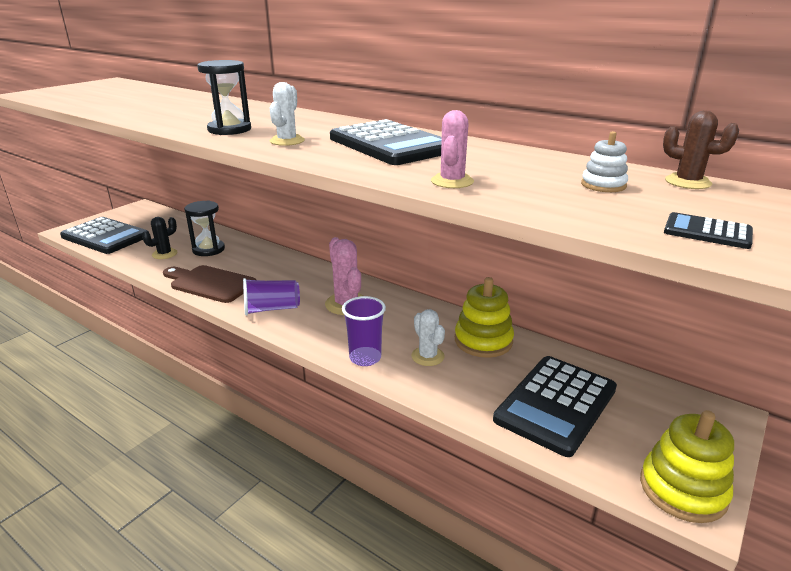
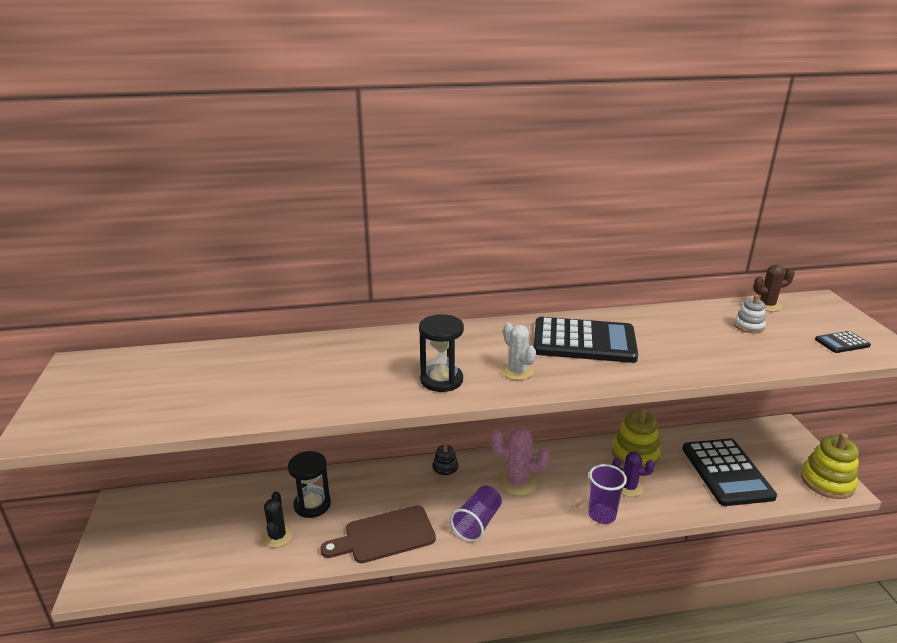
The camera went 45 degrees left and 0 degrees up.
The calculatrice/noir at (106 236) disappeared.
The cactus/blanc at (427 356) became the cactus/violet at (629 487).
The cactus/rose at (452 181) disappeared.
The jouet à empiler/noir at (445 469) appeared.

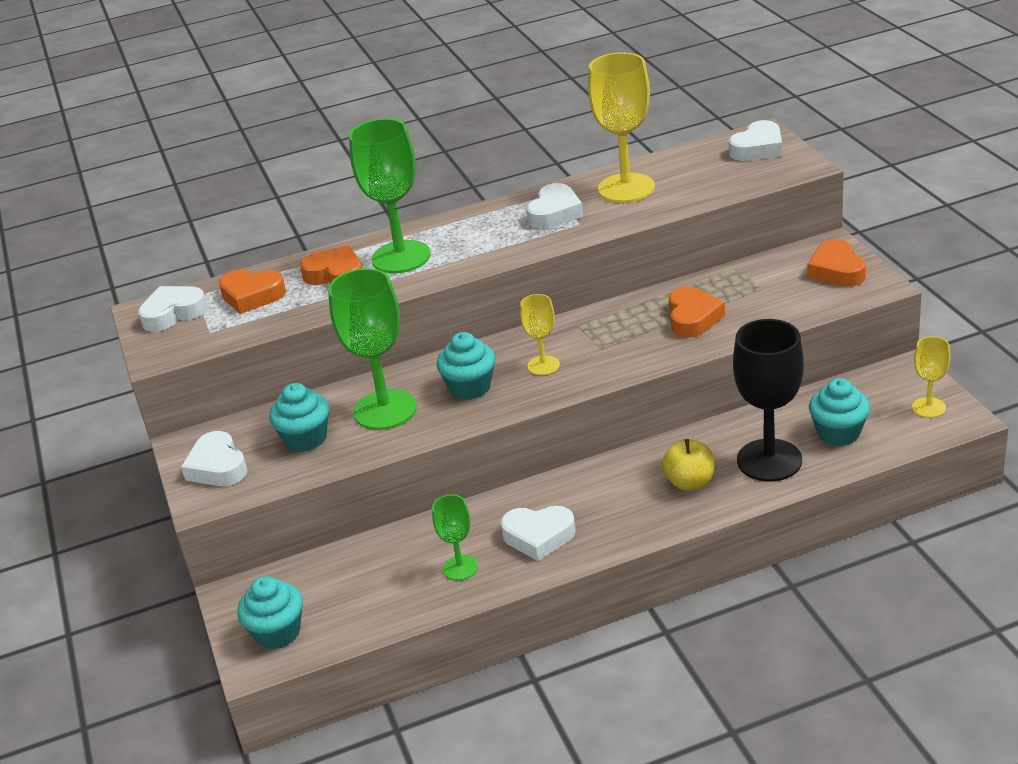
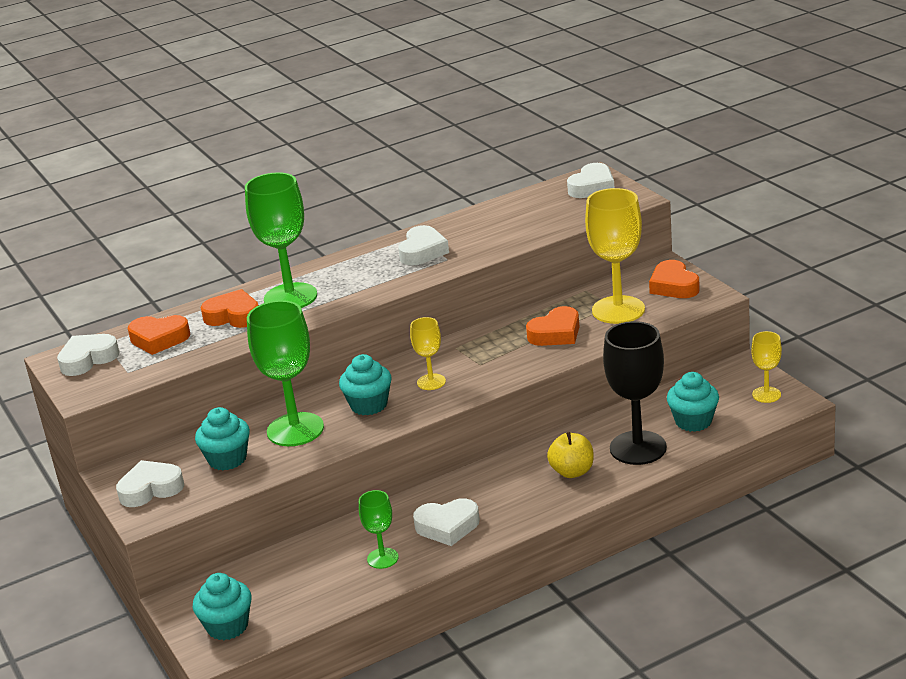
The camera went 10 degrees left and 5 degrees down.
The cœur/blanc at (217 467) turned 105 degrees clockwise.
The verre à pied/jaune moved from (626 188) to (618 310).
The cœur/orange at (693 318) turned 60 degrees clockwise.

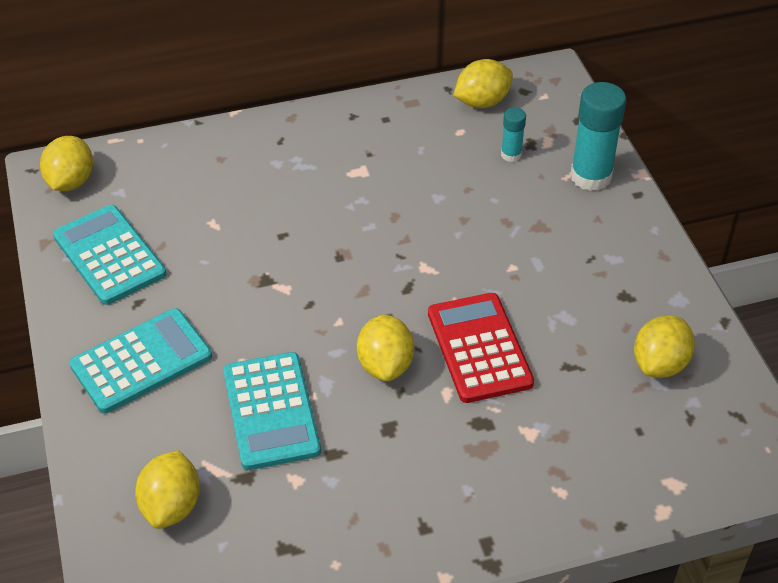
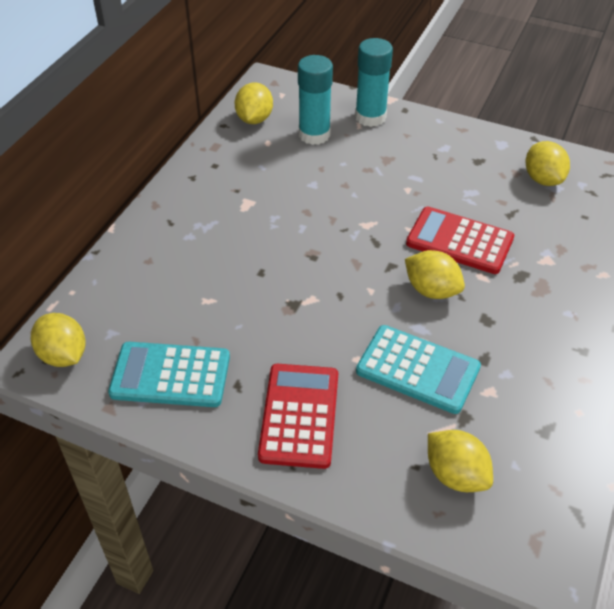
The camera went 50 degrees left and 0 degrees up.
The calculatrice/turquoise at (141 361) became the calculatrice/rouge at (299 415).
The bâton de colle/turquoise at (511 154) changed to 1.93 times the size.

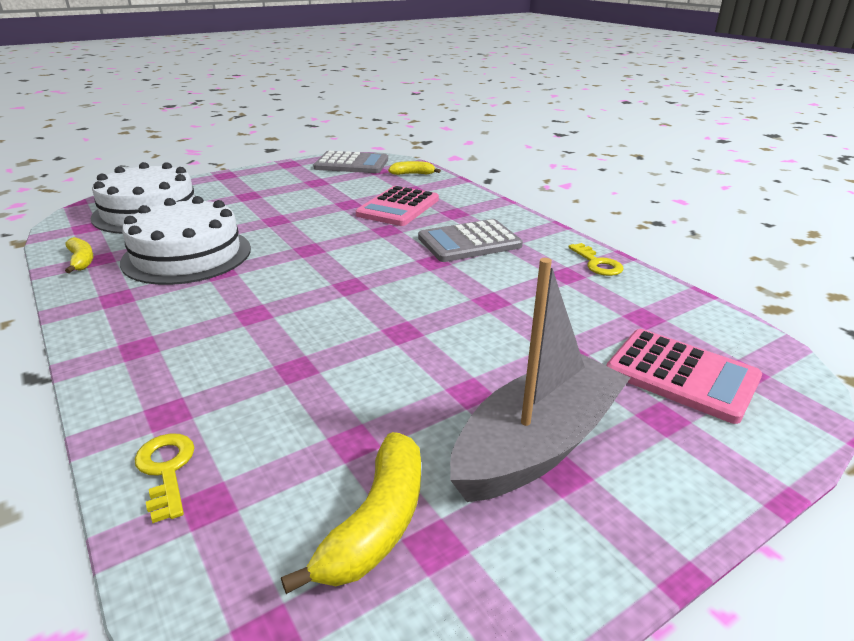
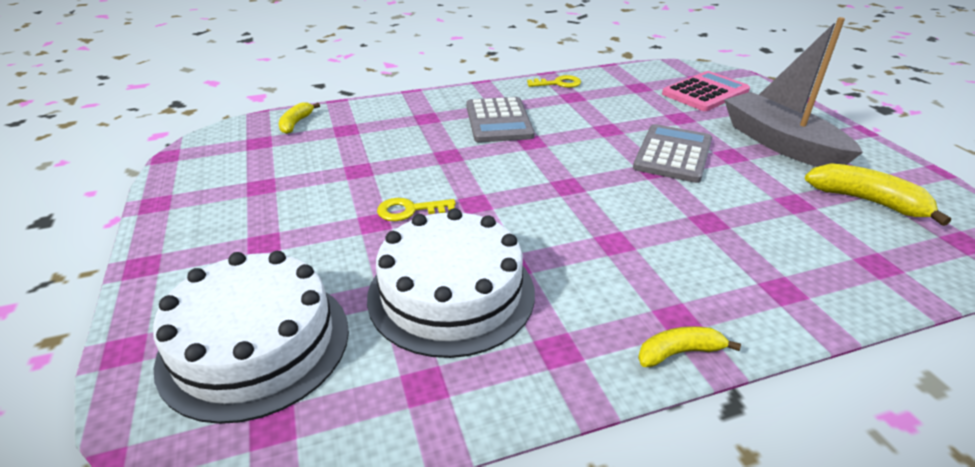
The camera went 75 degrees left and 5 degrees up.
The banane/jaune moved from (81 261) to (679 352).
The clé/jaune moved from (166 470) to (410 210).
The calculatrice/gris moved from (351 164) to (673 154).
The calculatrice/rose at (398 207) disappeared.

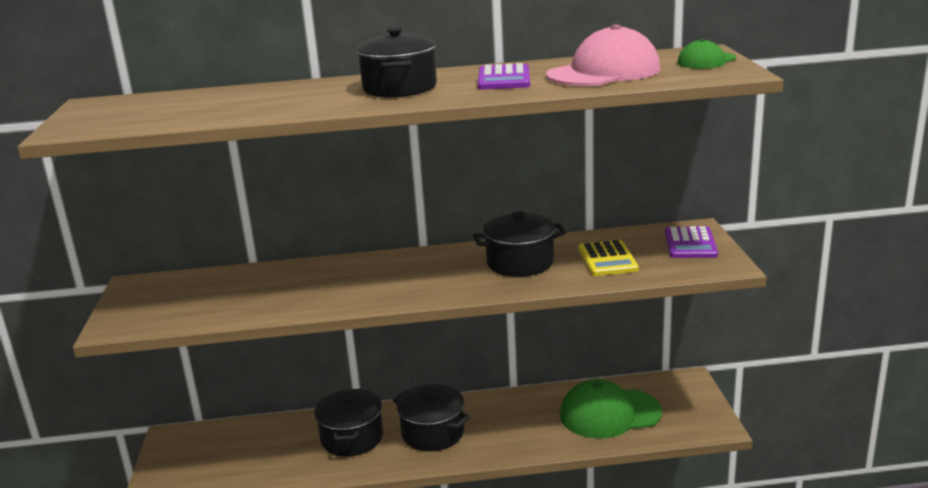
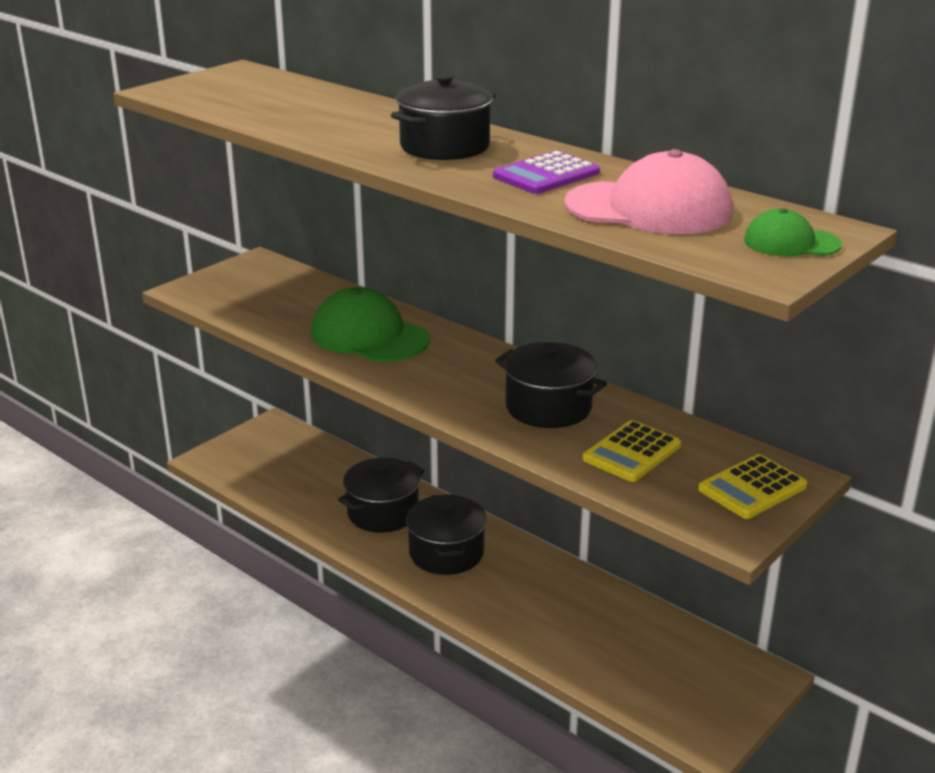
The camera went 45 degrees right and 5 degrees up.
The casquette/vert moved from (609 413) to (369 336).
The calculatrice/violet at (690 244) became the calculatrice/jaune at (752 488).

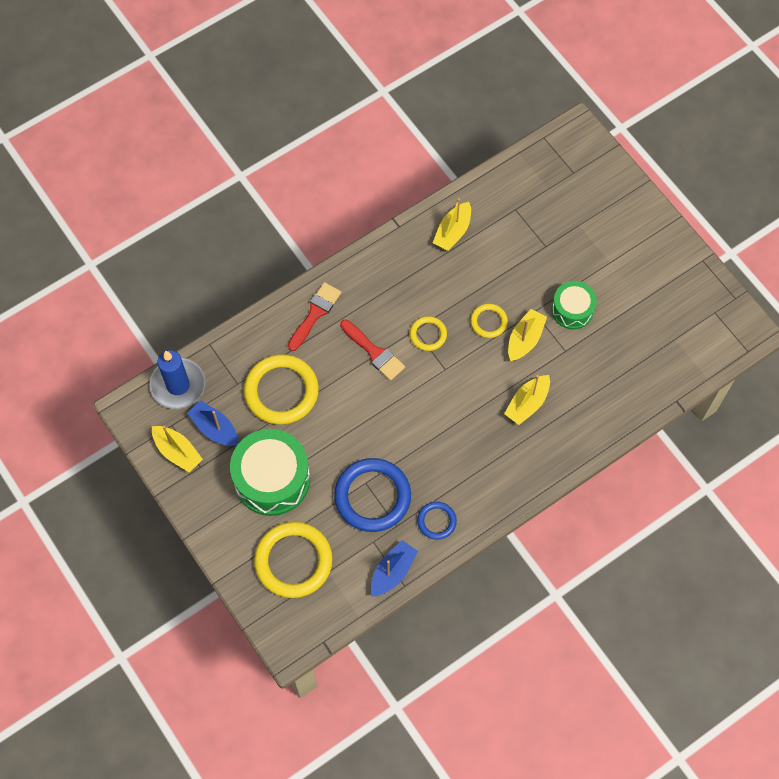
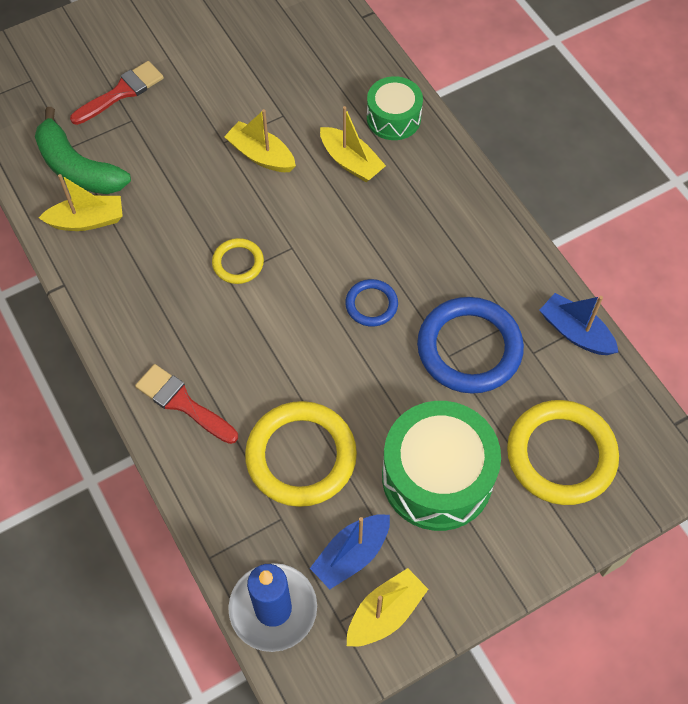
The camera went 85 degrees left and 5 degrees down.
The pinceau/rouge moved from (374 352) to (122 92).
The anneau/bleu moved from (436 521) to (371 304).
The bateau/jaune at (452 232) turned 45 degrees counterclockwise.
The anneau/jaune at (488 322) disappeared.
The tambour/vert moved from (572 310) to (393 118).
The banane/vert at (78 168) appeared.

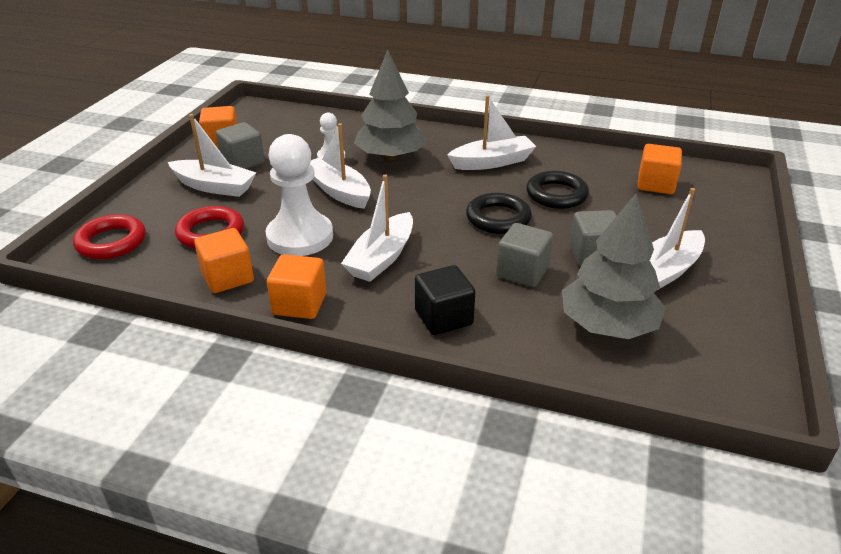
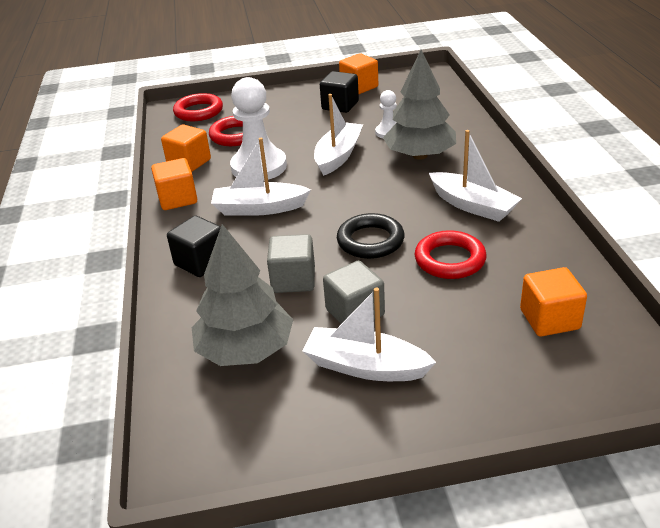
The camera went 65 degrees right and 0 degrees up.
The bateau/blanc at (214 186) disappeared.
The cube/gris at (243 162) became the cube/noir at (340 105).
The anneau/noir at (556 194) became the anneau/rouge at (450 260).

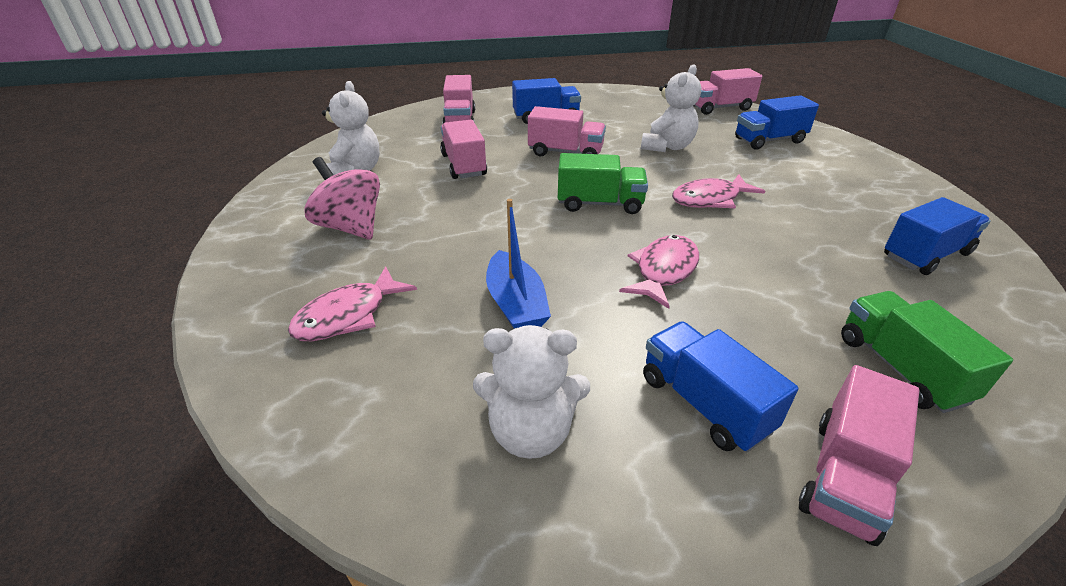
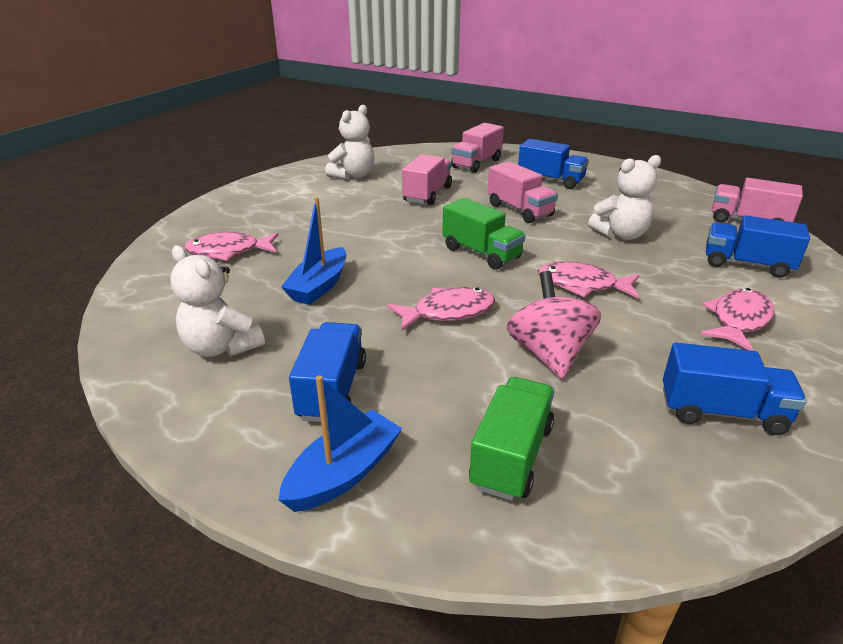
The camera went 40 degrees right and 5 degrees down.
The toupie/rose moved from (351 227) to (549 354).
The camion/rose at (844 477) was replaced by the bateau/bleu at (343 473).
The poisson/rose at (738 320) appeared.

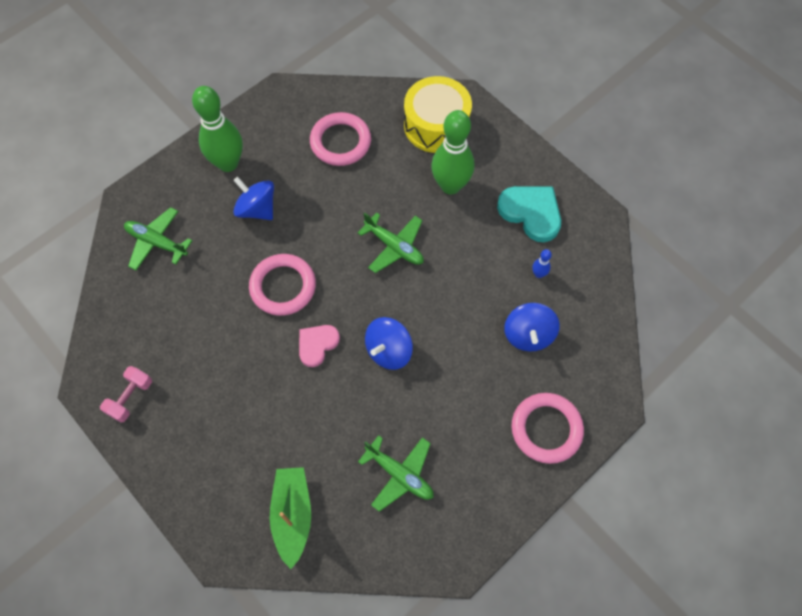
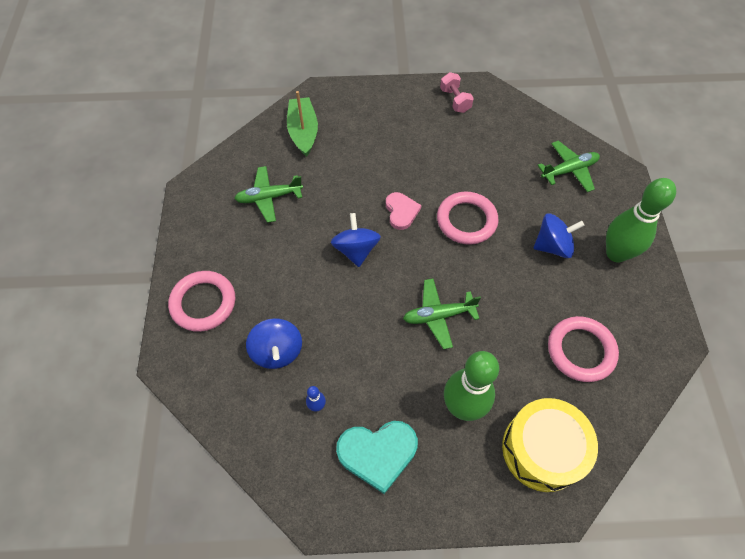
The camera went 130 degrees right and 5 degrees down.
The bateau/vert at (292 516) turned 135 degrees counterclockwise.
The toupie/bleu at (528 335) turned 150 degrees counterclockwise.

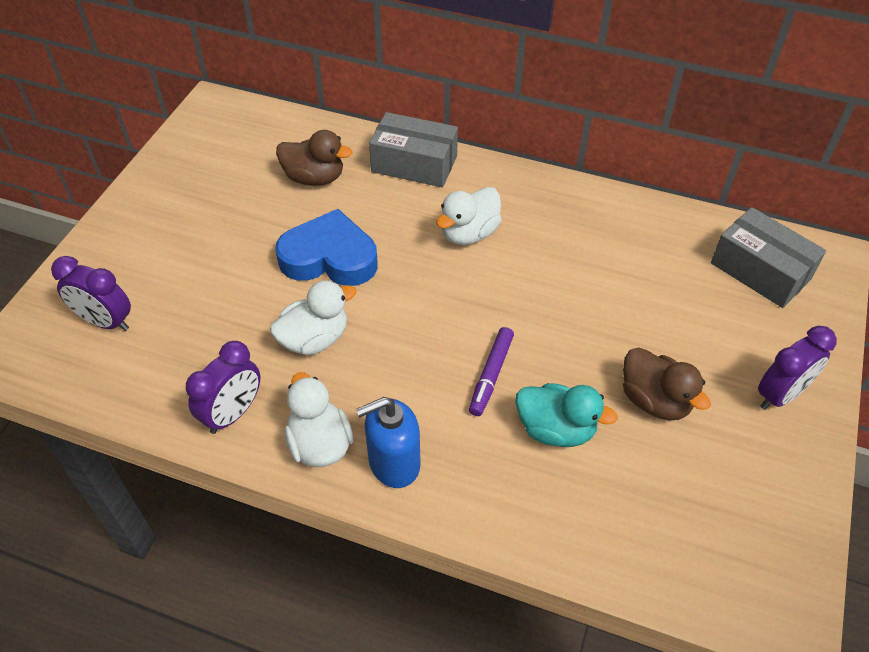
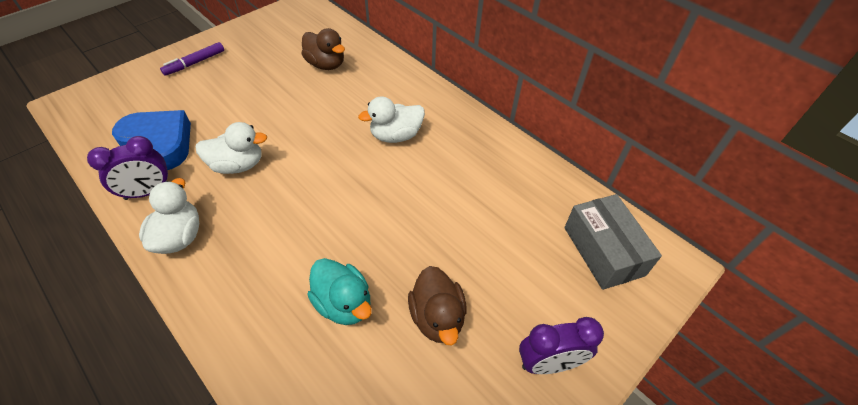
The camera went 25 degrees right and 0 degrees up.
The réveil/violet at (106 322) disappeared.
The cœur/bleu moved from (329 257) to (159 144).
The distributeur de savon/bleu at (393 463) disappeared.
The boîte/gris at (414 164) disappeared.
The feutre/violet moved from (491 375) to (195 63).

